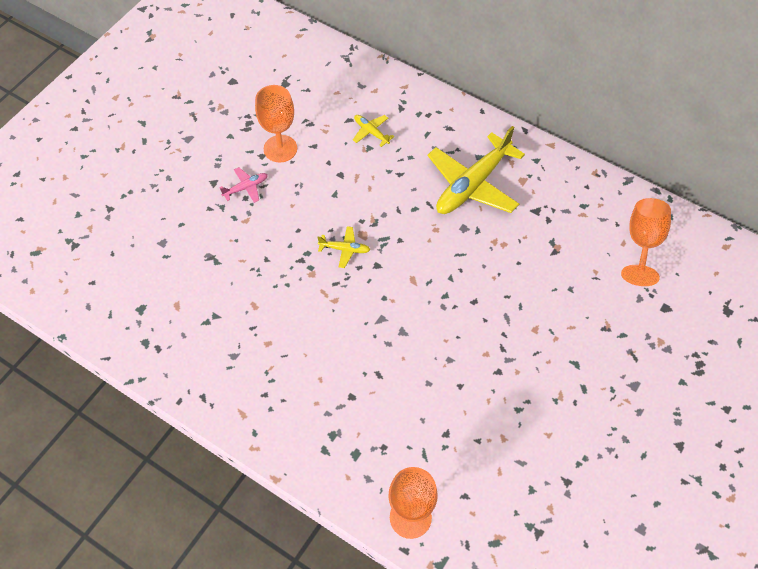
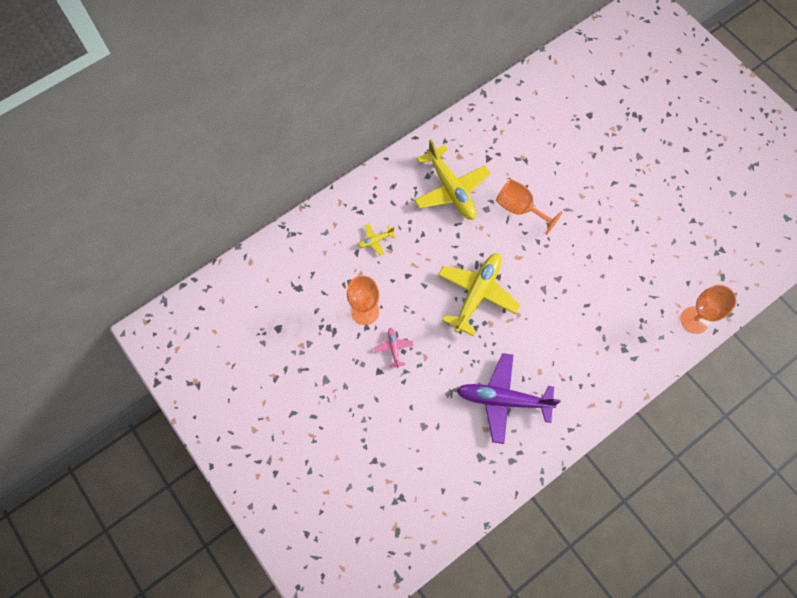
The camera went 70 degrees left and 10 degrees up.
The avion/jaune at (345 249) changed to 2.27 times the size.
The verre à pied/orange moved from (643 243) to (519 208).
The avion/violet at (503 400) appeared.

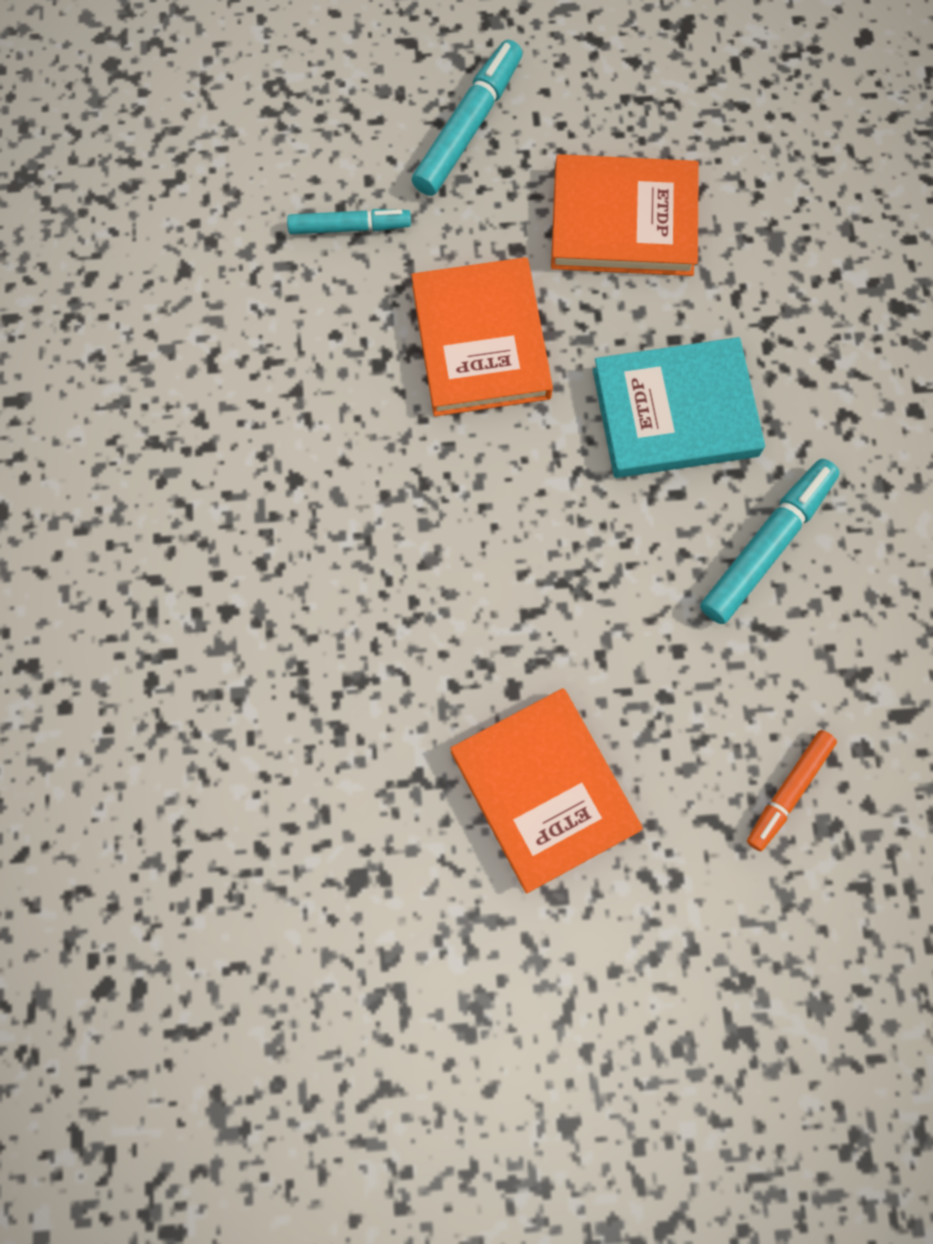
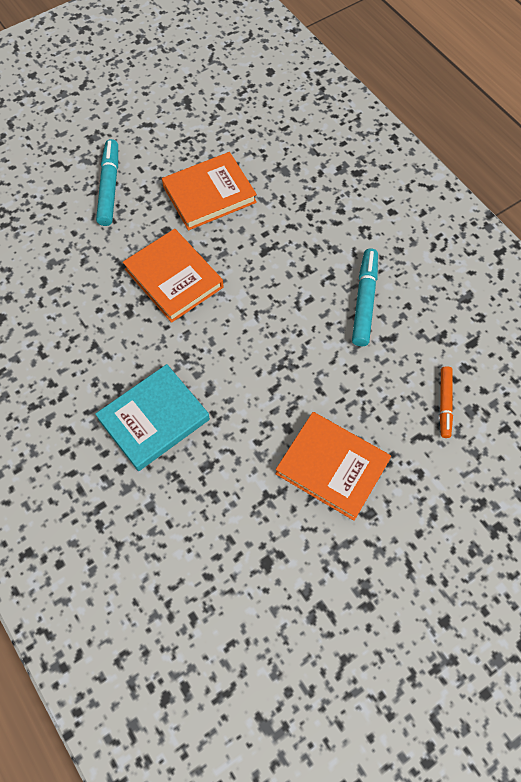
The camera went 30 degrees left and 10 degrees down.
The feutre/turquoise at (349 227) disappeared.
The livre/turquoise moved from (675 413) to (154 419).

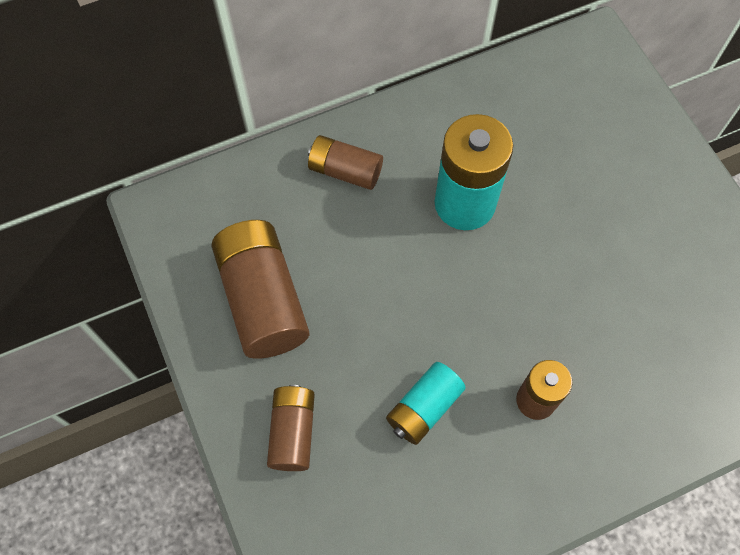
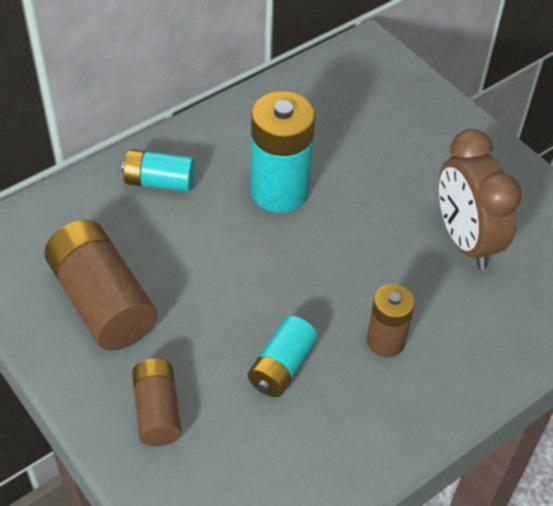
The camera went 15 degrees left and 15 degrees down.
The pile/marron at (345 171) became the pile/turquoise at (159 181).
The réveil/marron at (465 240) appeared.

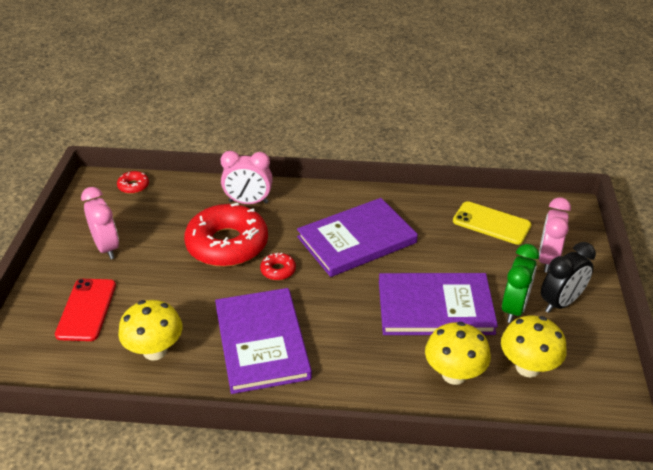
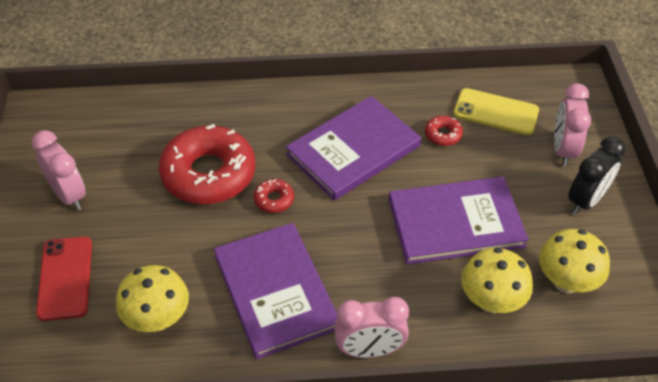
The camera went 10 degrees left and 10 degrees up.
The beignet/rouge moved from (133 186) to (443 134).
The réveil/rose moved from (248 202) to (369 350).
The réveil/vert at (514 308) disappeared.

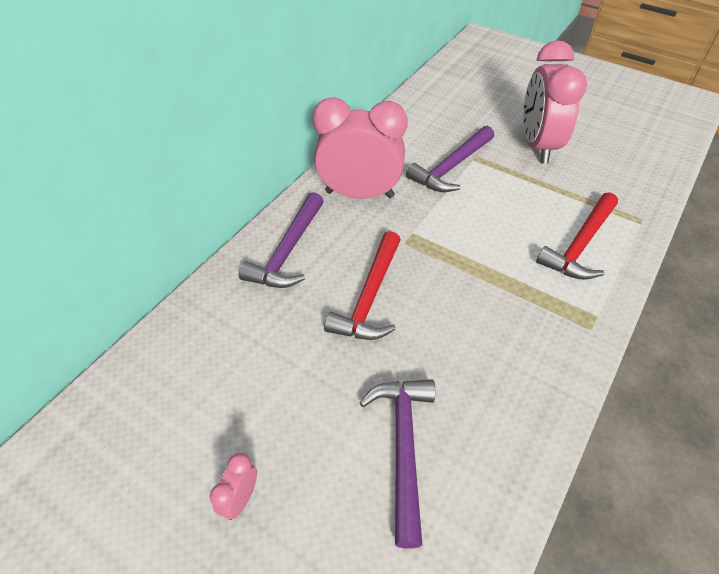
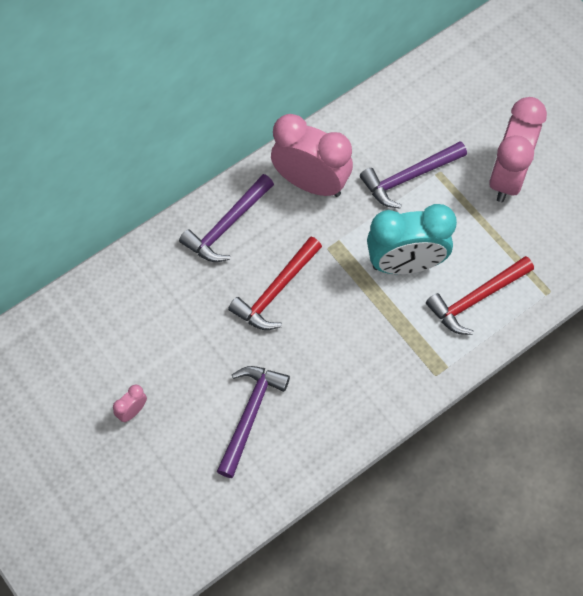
The camera went 20 degrees right and 15 degrees up.
The réveil/turquoise at (405 264) appeared.

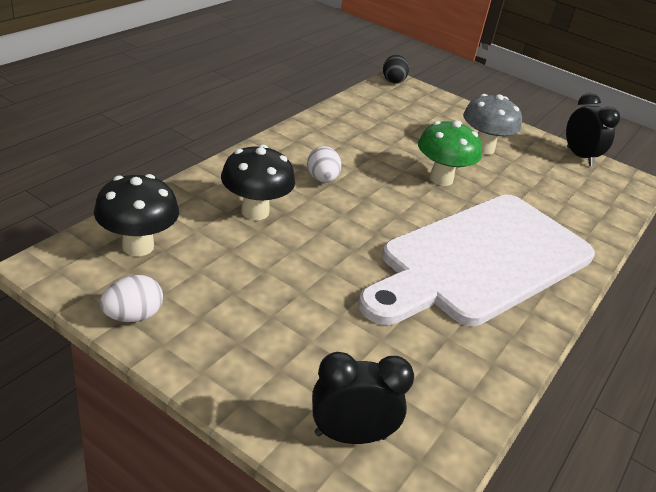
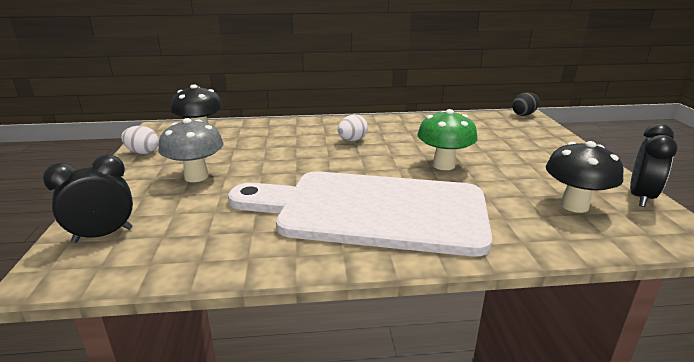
The camera went 55 degrees right and 10 degrees down.
The champignon/noir moved from (255 212) to (574 205).
The réveil/noir at (350 435) turned 75 degrees counterclockwise.
The champignon/gris moved from (483 148) to (196 176).

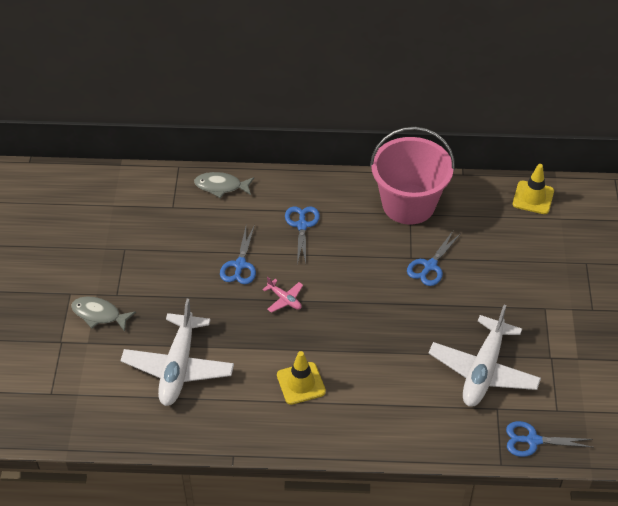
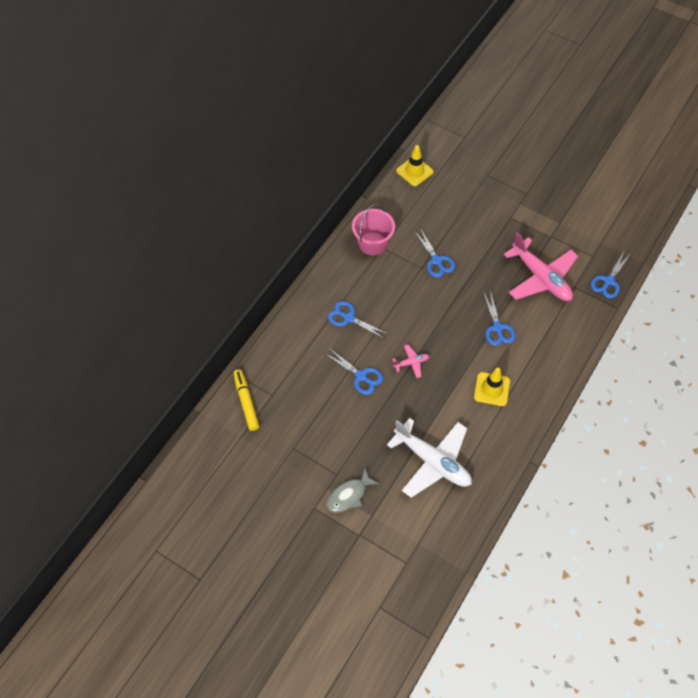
The camera went 60 degrees left and 10 degrees up.
The poisson/gris at (221 186) disappeared.
The seau/rose at (408 204) changed to 0.65 times the size.
The avion/blanc at (483 370) became the avion/rose at (540 278).
The feutre/jaune at (246 402) appeared.
The ciseaux/bleu at (497 328) appeared.

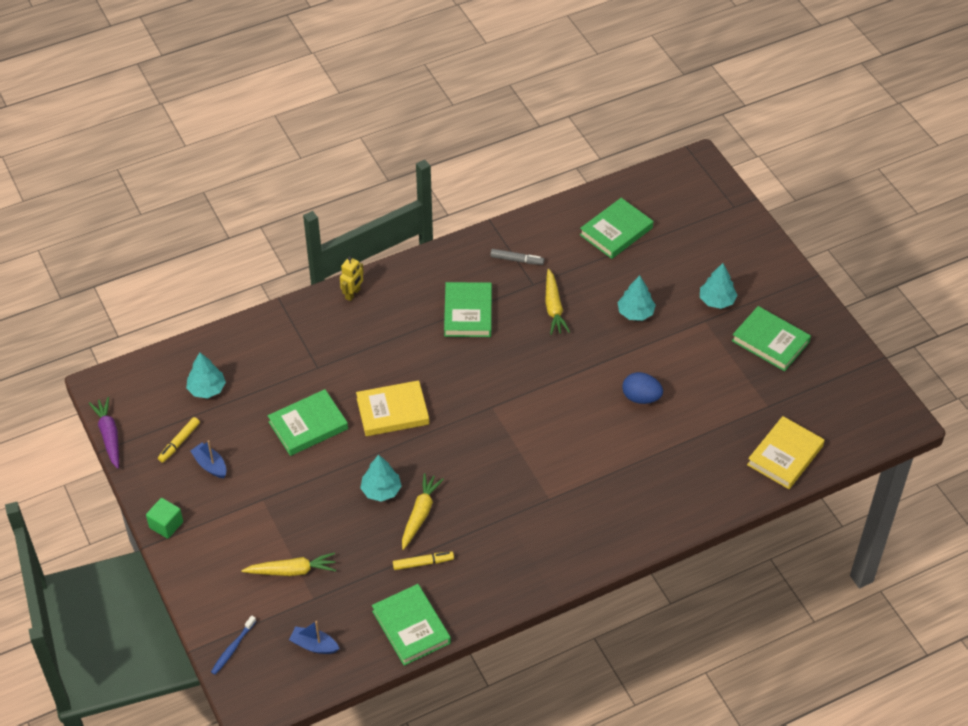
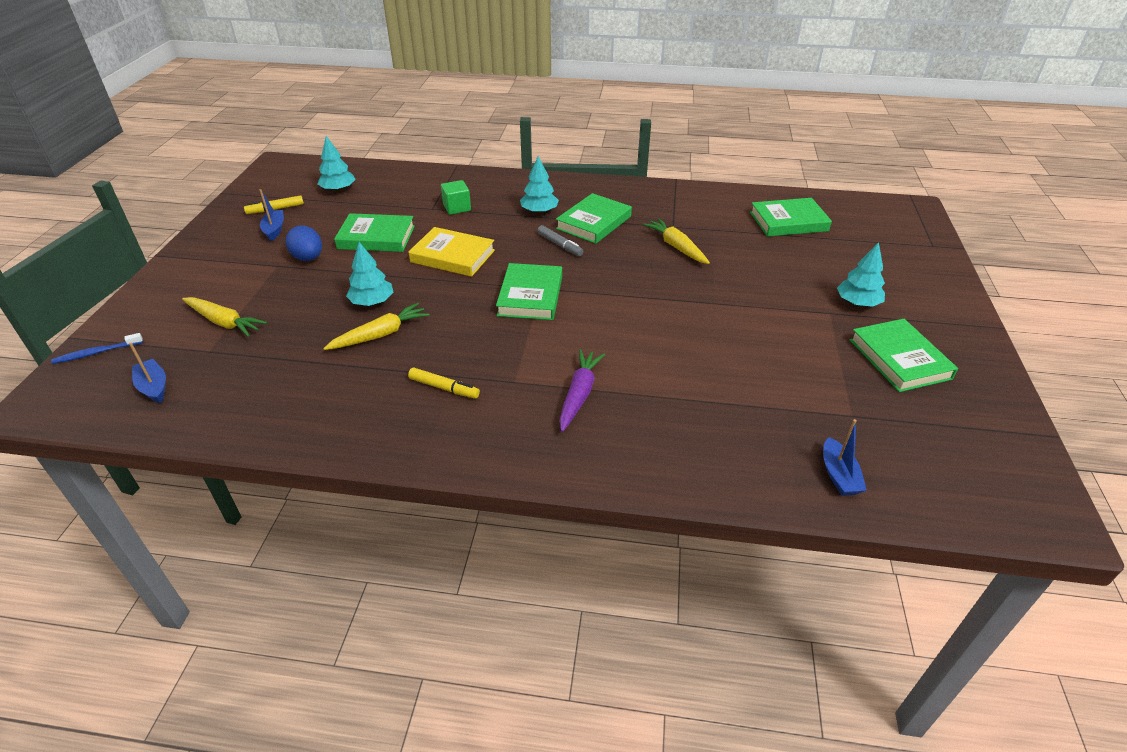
The camera went 35 degrees right and 10 degrees down.
The carotte/violet moved from (109 435) to (579 394).
The cube/vert moved from (166 525) to (457 208).
The robot/jaune at (353 294) disappeared.
The livre/vert moved from (411 627) to (530 296).
The feutre/jaune moved from (423 563) to (444 388).
The feutre/gris moved from (517 260) to (560 245).
The carotte/jaune at (553 307) turned 120 degrees clockwise.
The arbre/turquoise moved from (635 312) to (539 211).
The œuf/bleu moved from (641 397) to (308 258).
The livre/jaune at (785 455) was replaced by the bateau/bleu at (838 475).

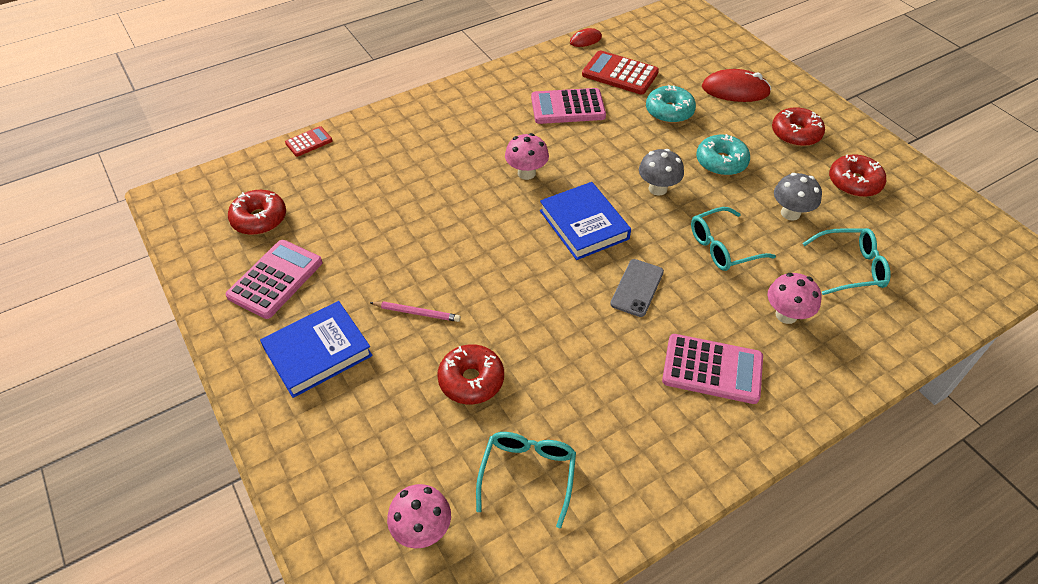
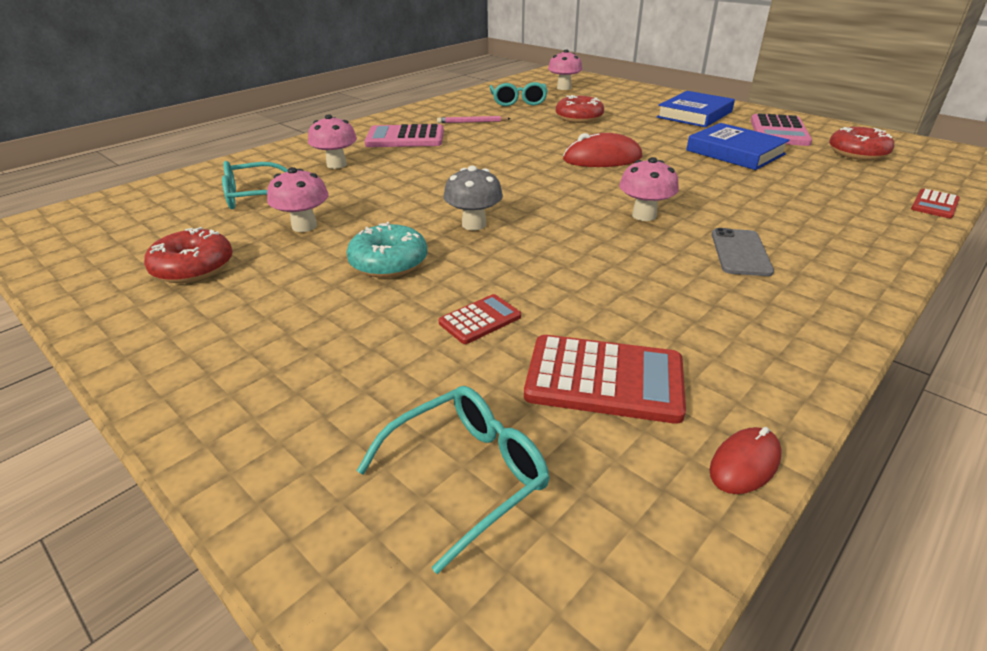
The camera went 165 degrees right and 15 degrees down.
The crayon/rose moved from (417 313) to (472 122).
The calculatrice/rose at (568 107) disappeared.
The livre/bleu moved from (584 225) to (735 152).
The téléphone/gris moved from (637 288) to (740 252).
The beignet/turquoise at (669 111) was replaced by the calculatrice/rouge at (480 320).
The lunettes/turquoise moved from (723 247) to (467 474).
The souris/rouge moved from (735 90) to (602 159).
The beignet/rouge at (795 134) disappeared.
The champignon/gris at (790 213) became the champignon/rose at (304 226).

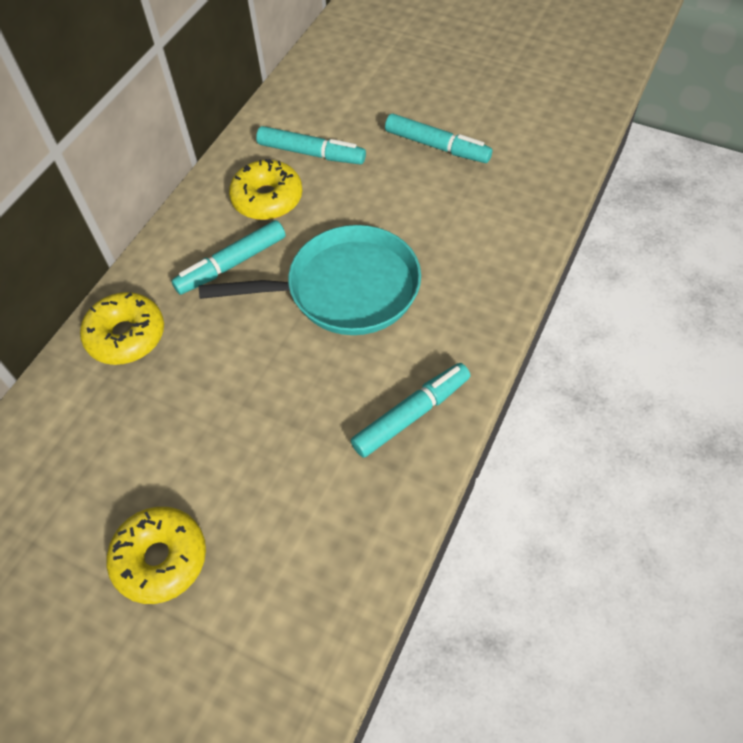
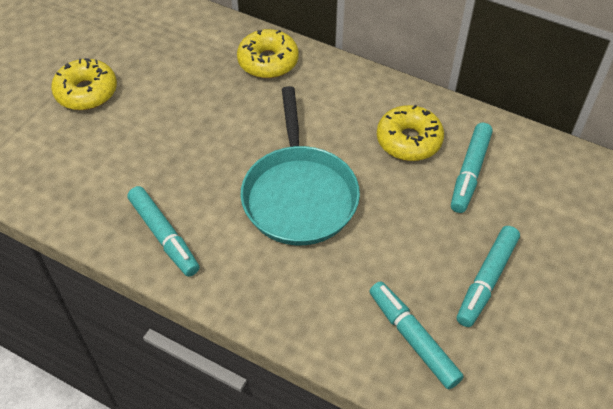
The camera went 90 degrees right and 5 degrees down.
The feutre/turquoise moved from (232 264) to (412 338).

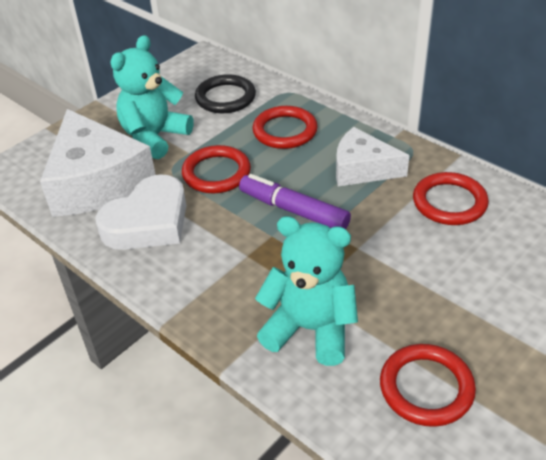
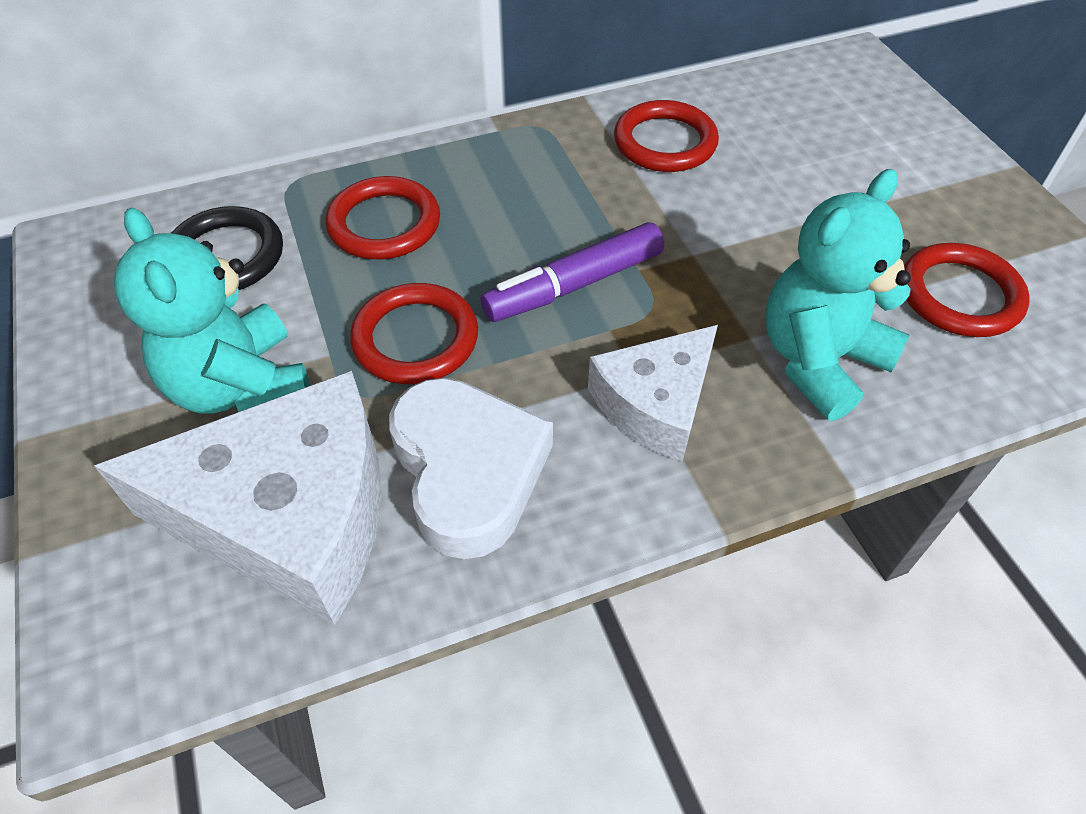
The camera went 65 degrees left and 10 degrees up.
The fromage/blanc moved from (362 169) to (655 404).

